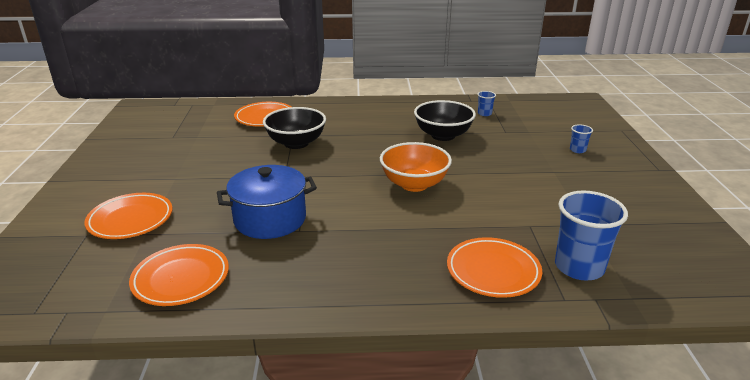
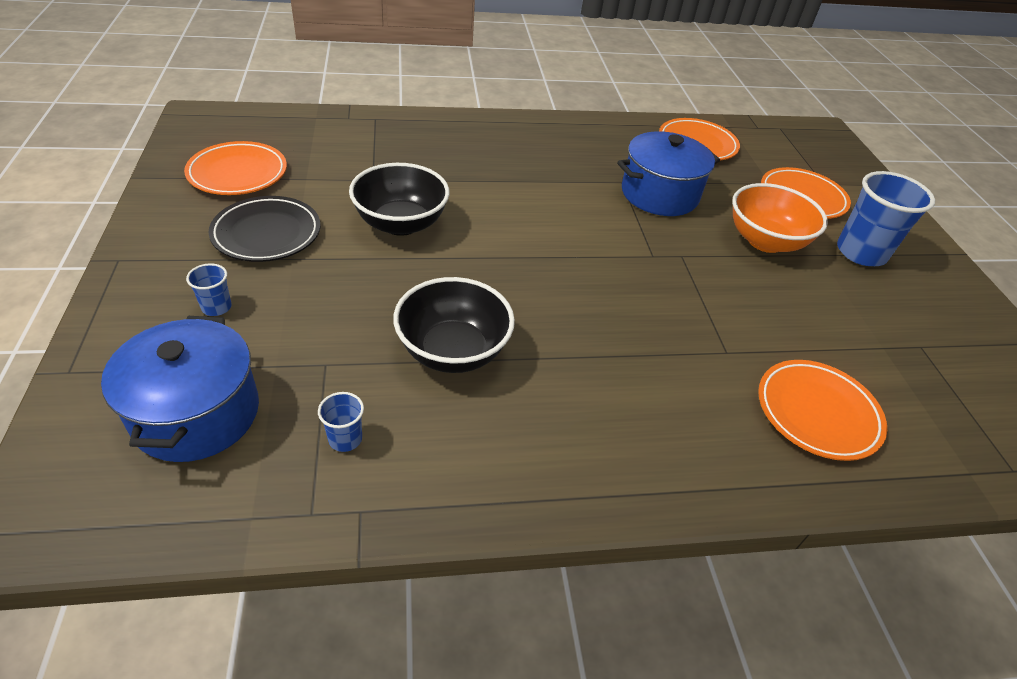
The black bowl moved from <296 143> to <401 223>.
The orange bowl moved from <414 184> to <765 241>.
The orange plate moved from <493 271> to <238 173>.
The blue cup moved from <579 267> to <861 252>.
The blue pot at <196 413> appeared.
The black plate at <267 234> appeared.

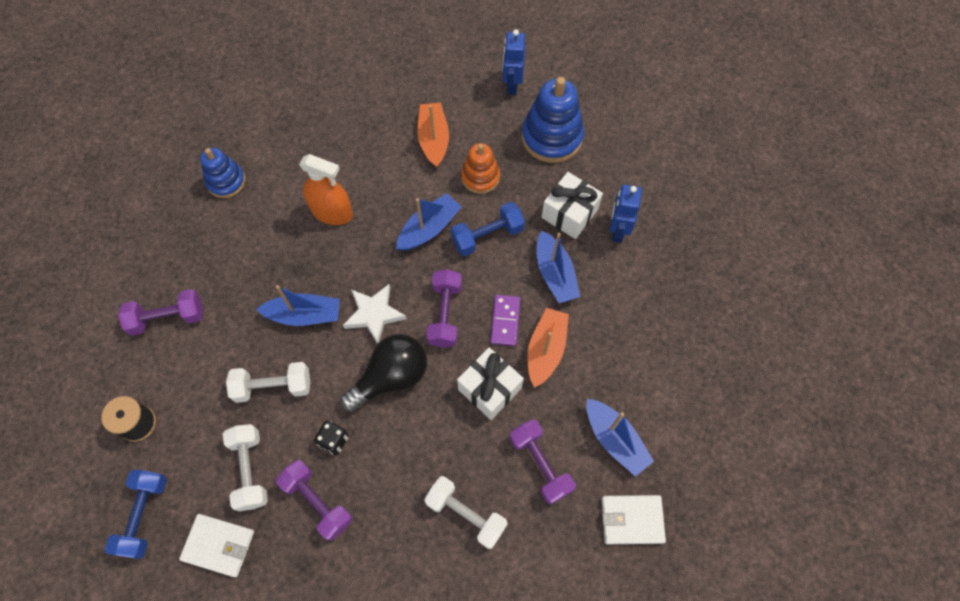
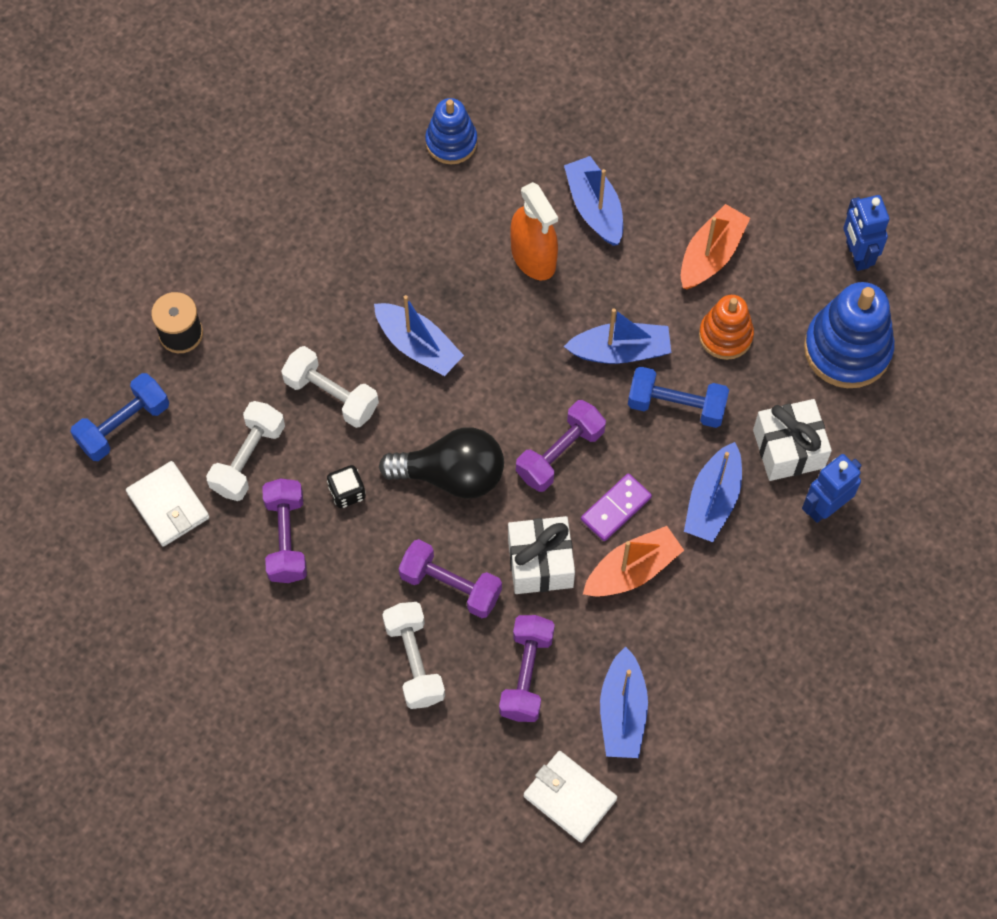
The purple dumbbell moved from <168 318> to <450 585>.
The white star at <374 314> disappeared.
The blue robot at <512 85> turned 60 degrees counterclockwise.
The blue boat at <594 208> appeared.

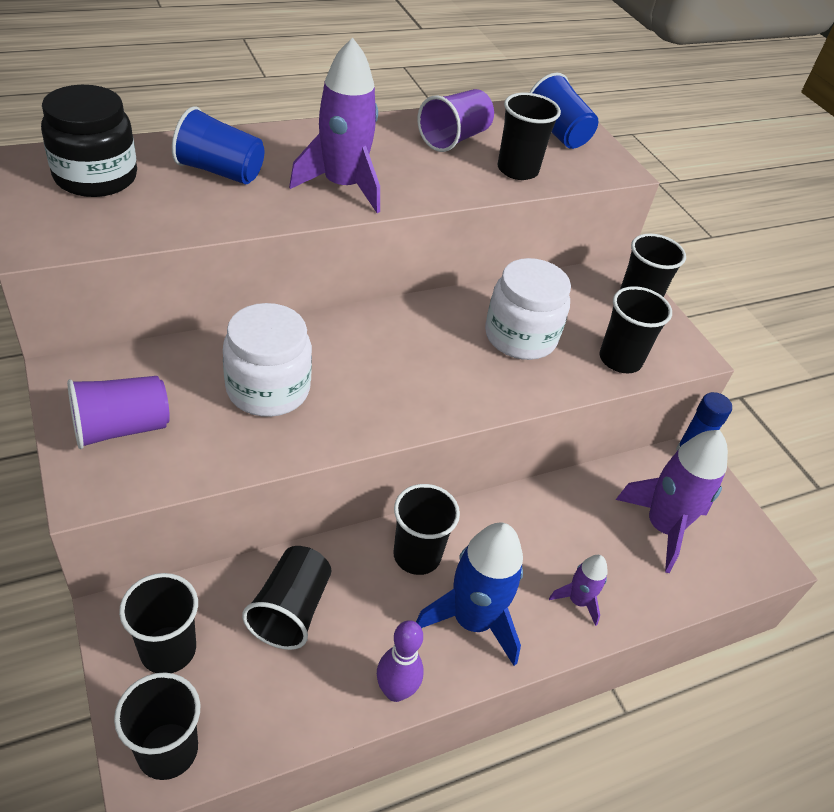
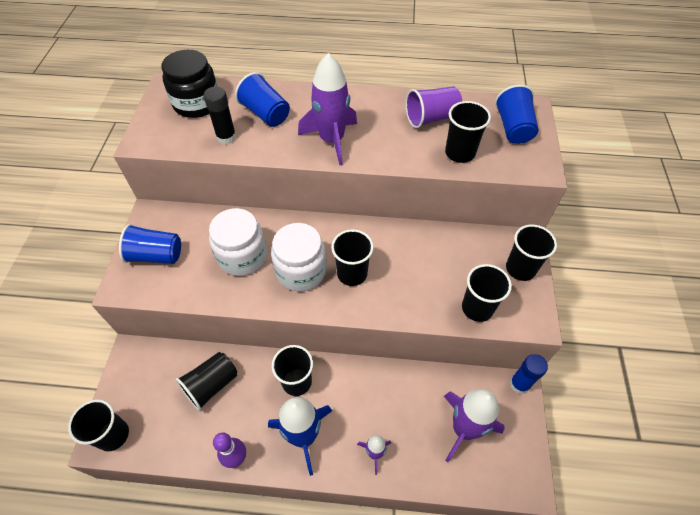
The purple cup at <121 428> became the blue cup at <156 255>.
The black cup moved from <168 649> to <352 273>.
The white jar moved from <520 337> to <301 271>.
The black glue stick at <226 137> appeared.

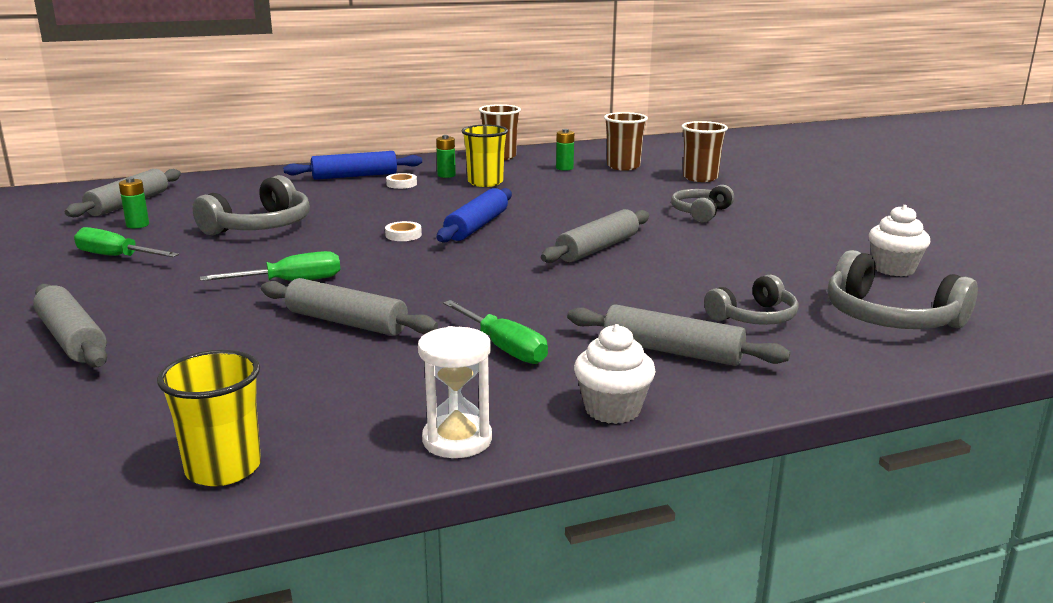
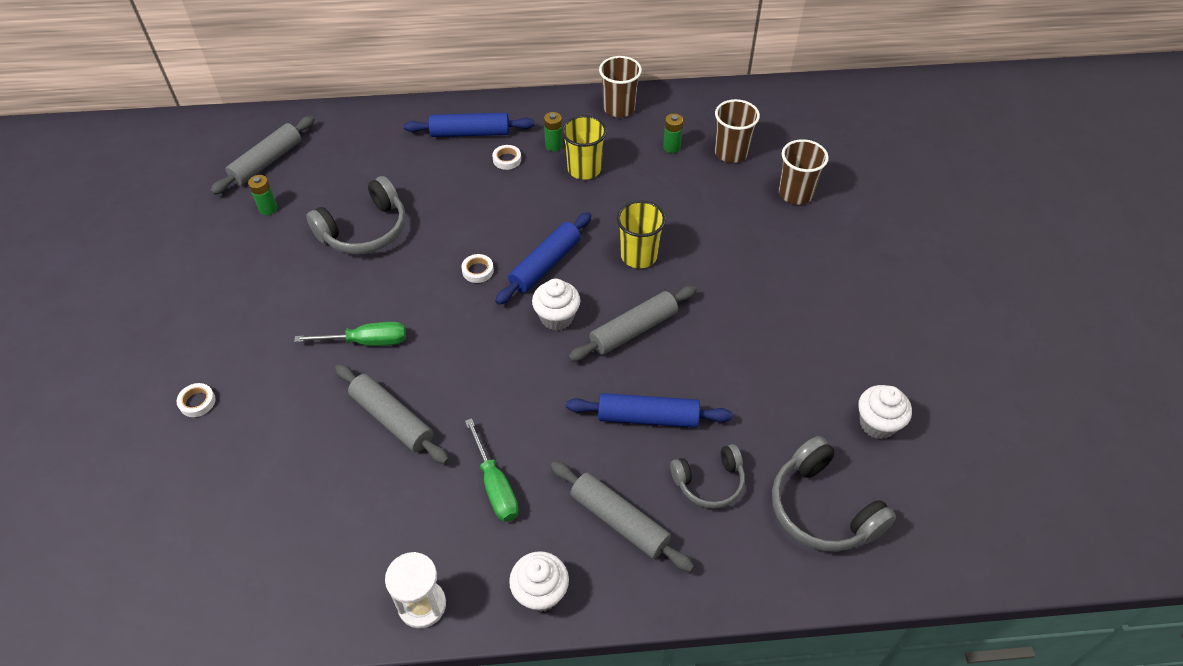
The grey rolling pin at <72 339> was replaced by the white tape at <197 402>.
The green screwdriver at <116 257> disappeared.
The yellow cup moved from <223 468> to <638 256>.
The grey headphones at <700 213> disappeared.
The white cupcake at <557 317> appeared.
The blue rolling pin at <648 417> appeared.

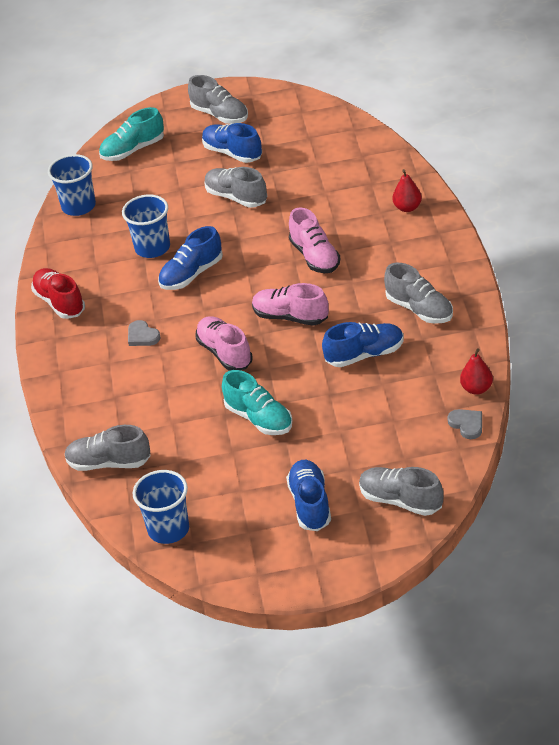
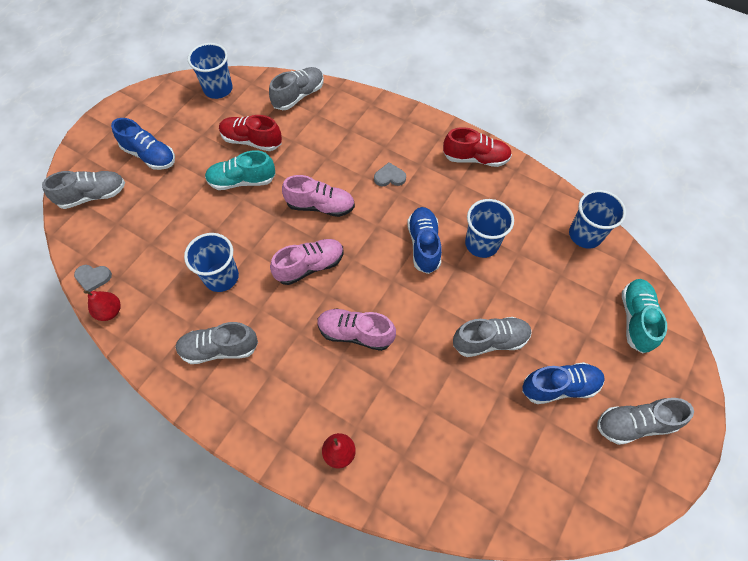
The blue shoe at <364 355> was replaced by the blue cup at <221 277>.
The red shoe at <251 141> appeared.

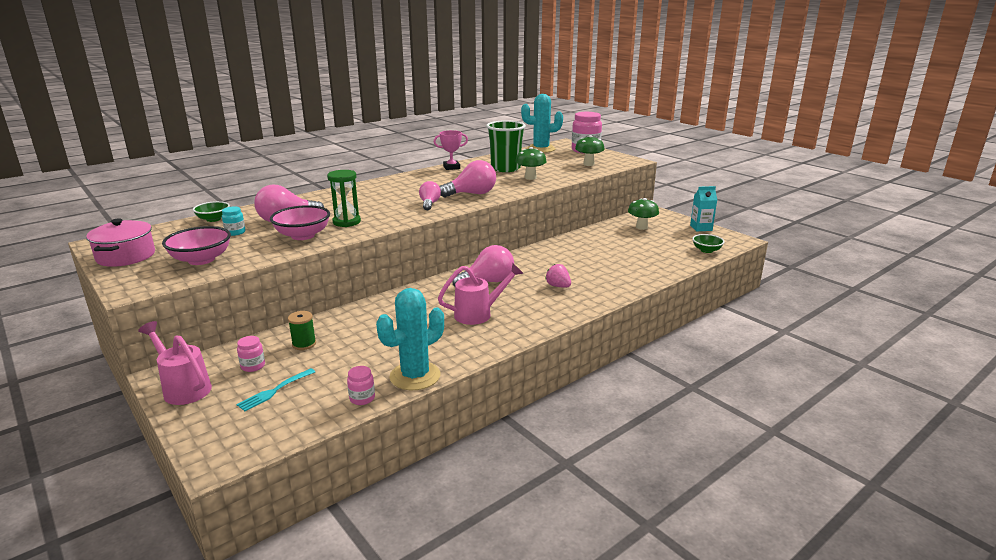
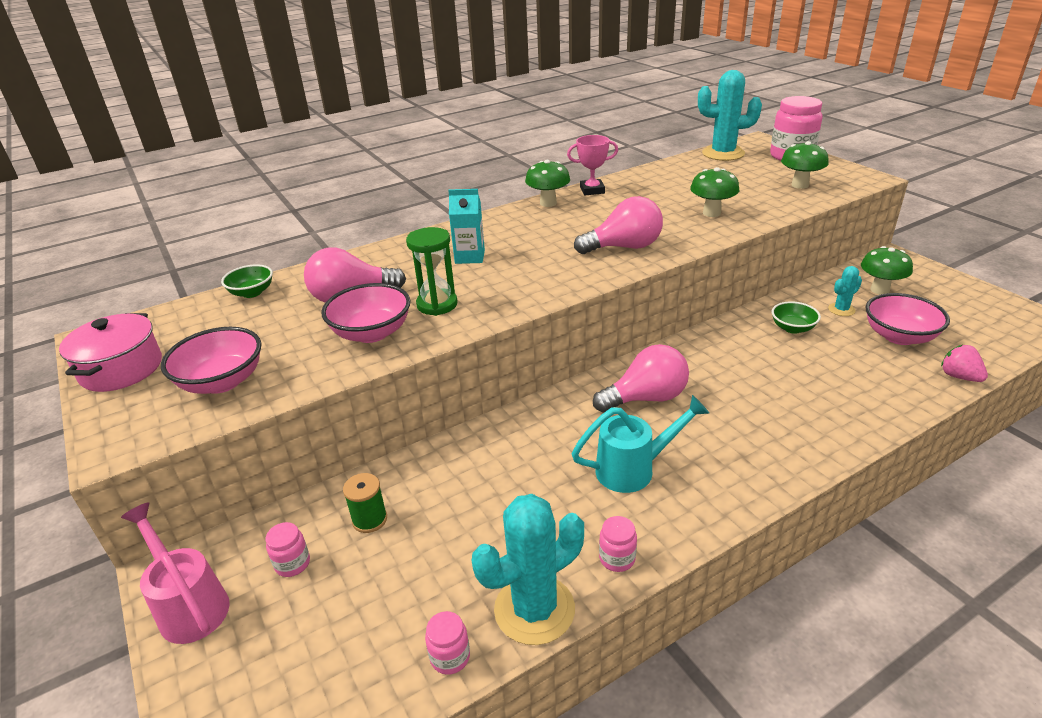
The turquoise jar at <235 232> disappeared.
The turquoise fork at <275 390> disappeared.
The pink light bulb at <429 204> disappeared.
The pink watering can at <479 314> became the turquoise watering can at <634 469>.
The green cup at <505 168> disappeared.
The pink strawberry moved from <558 286> to <959 376>.
The turquoise carton moved from <701 228> to <470 257>.
The green bowl moved from <706 250> to <792 328>.
The green mushroom at <548 203> appeared.
The pink jar at <617 558> appeared.
The turquoise cactus at <841 309> appeared.
The pink bowl at <899 336> appeared.

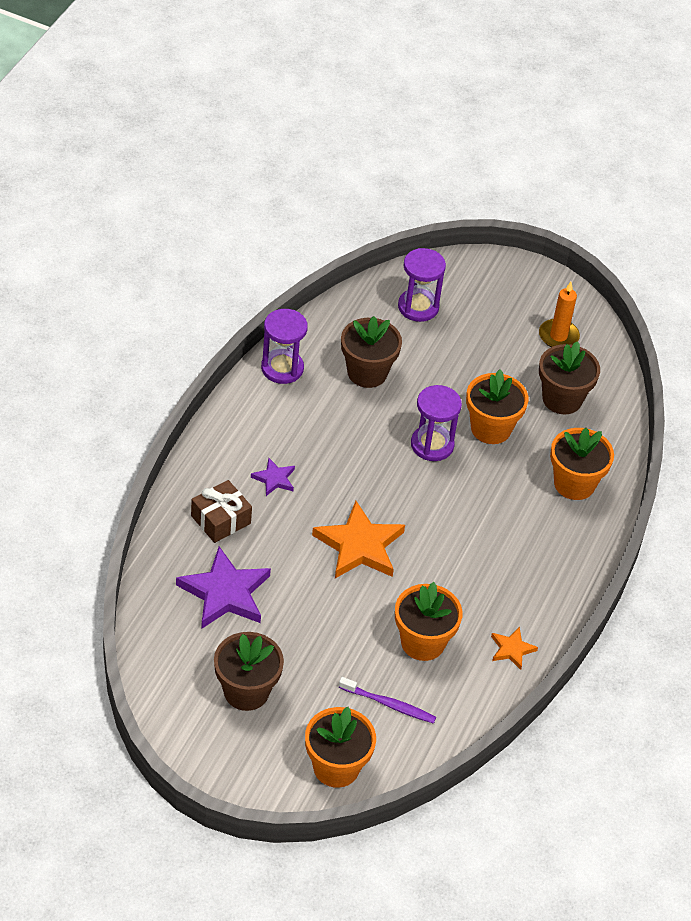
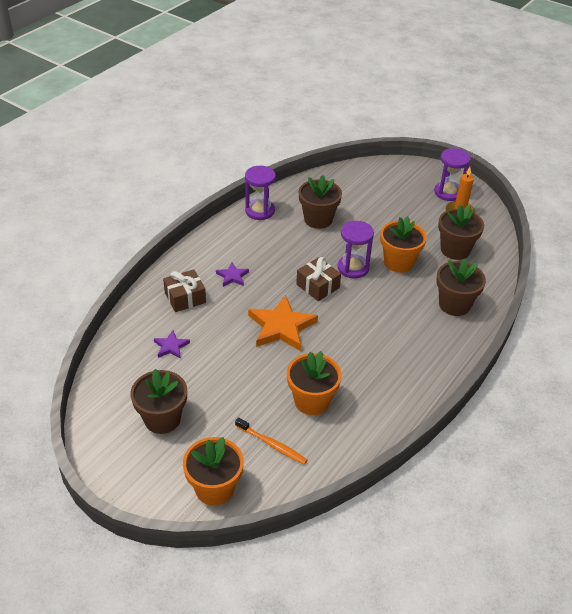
The purple star at <225 593> changed to 0.50 times the size.
The purple toothbrush at <389 704> became the orange toothbrush at <272 444>.
The purple hourglass moved from <418 307> to <448 192>.
The orange star at <512 649> disappeared.
The orange flower pot at <574 484> became the brown flower pot at <454 305>.
The brown gift at <317 286> appeared.

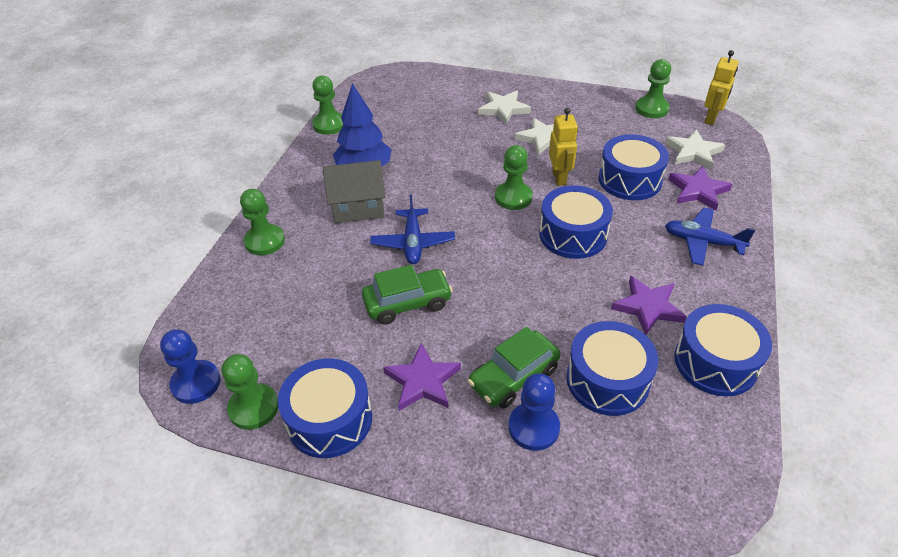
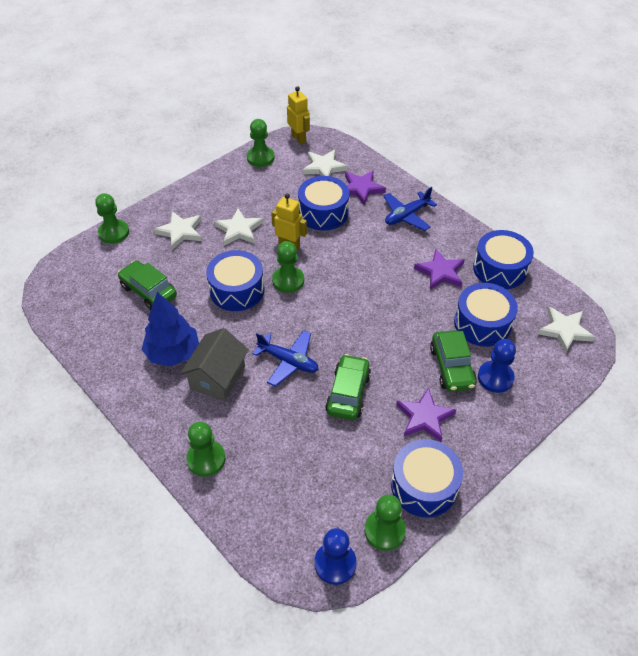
The green pawn moved from <329 125> to <114 232>.
The blue drum moved from <573 234> to <237 290>.
The green car at <149 291> appeared.
The white star at <564 330> appeared.

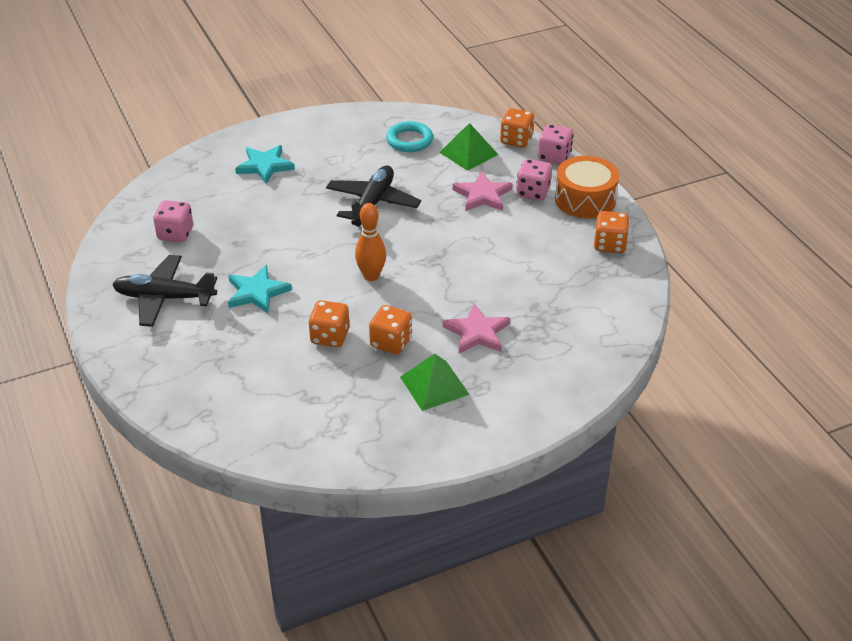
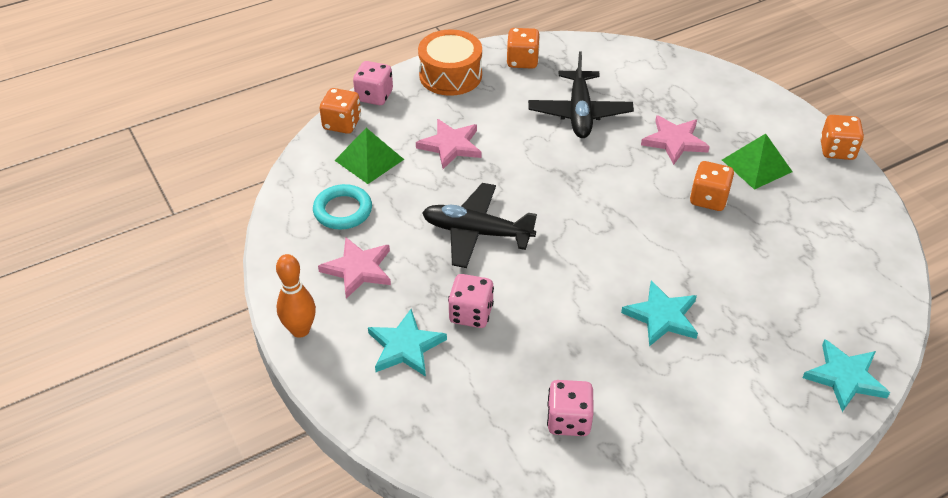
The black plane moved from <165 298> to <579 113>.
The orange dice moved from <330 337> to <837 150>.
The orange bowling pin moved from <371 276> to <300 330>.
The pink dice moved from <533 192> to <471 314>.
The pink star at <358 269> appeared.
The turquoise star at <845 377> appeared.

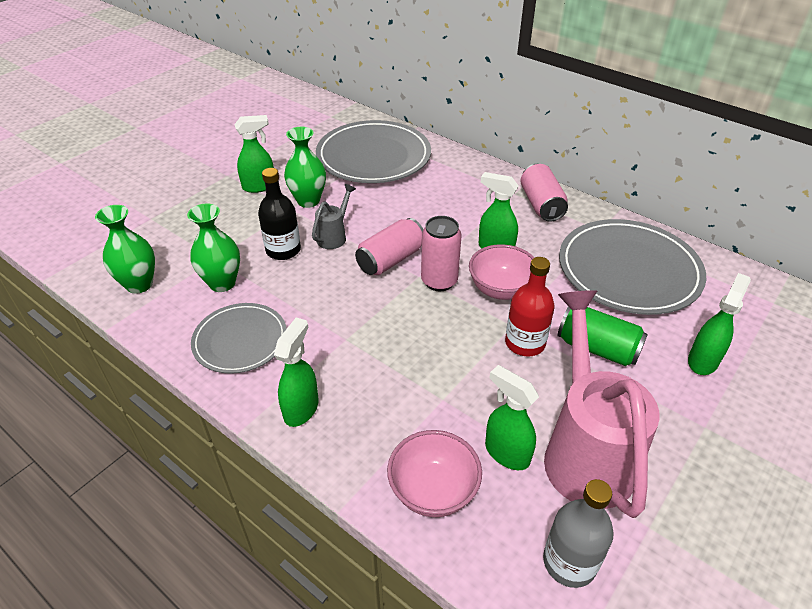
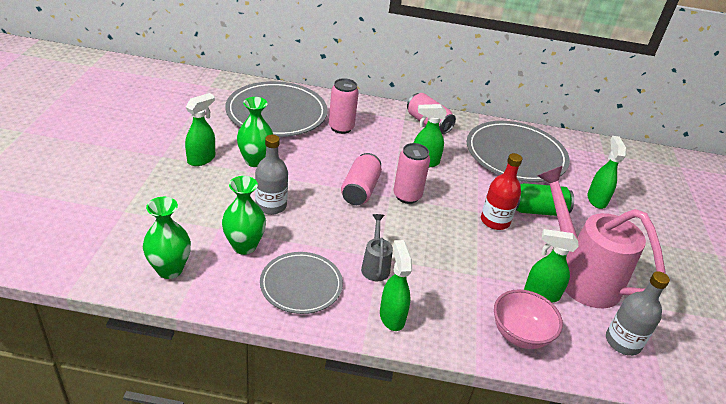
The black bottle at <283 250> became the grey bottle at <271 206>.
The grey watering can moved from <334 236> to <375 266>.
The pink bowl at <501 289> disappeared.
The pink can at <341 127> appeared.

